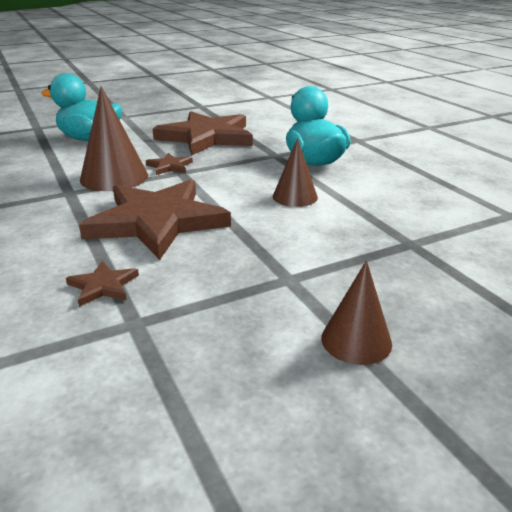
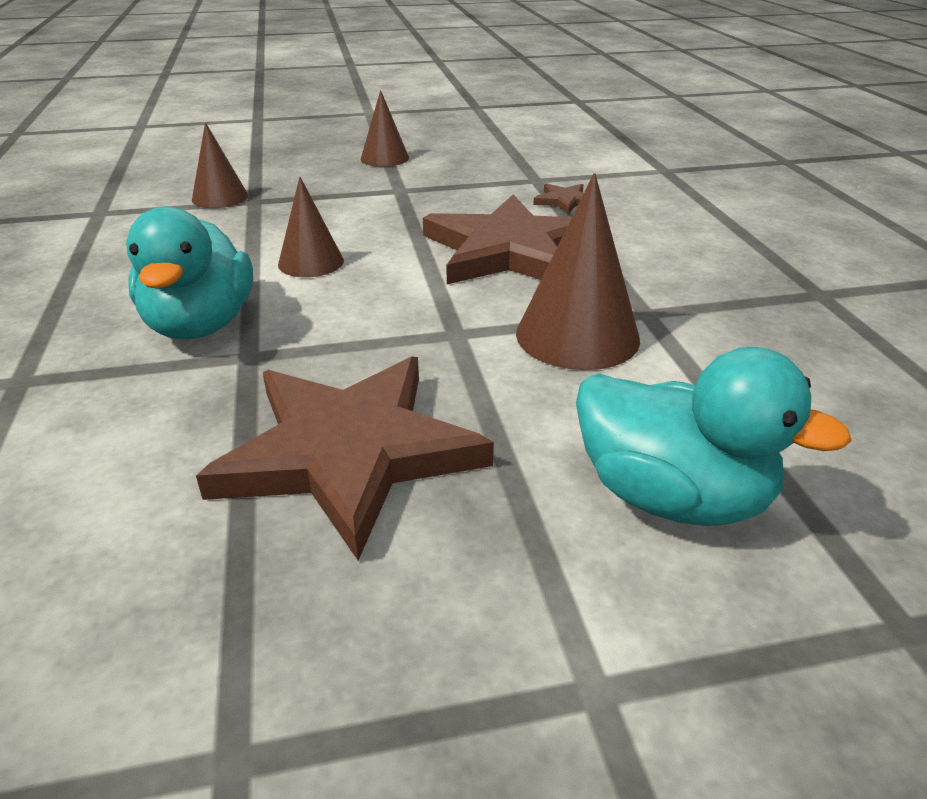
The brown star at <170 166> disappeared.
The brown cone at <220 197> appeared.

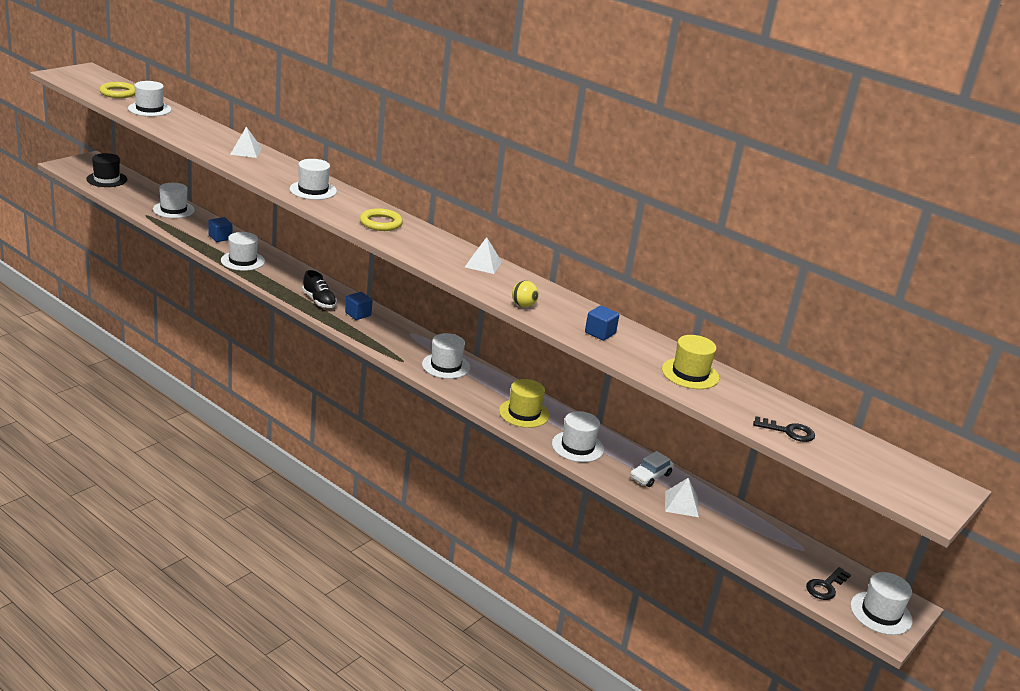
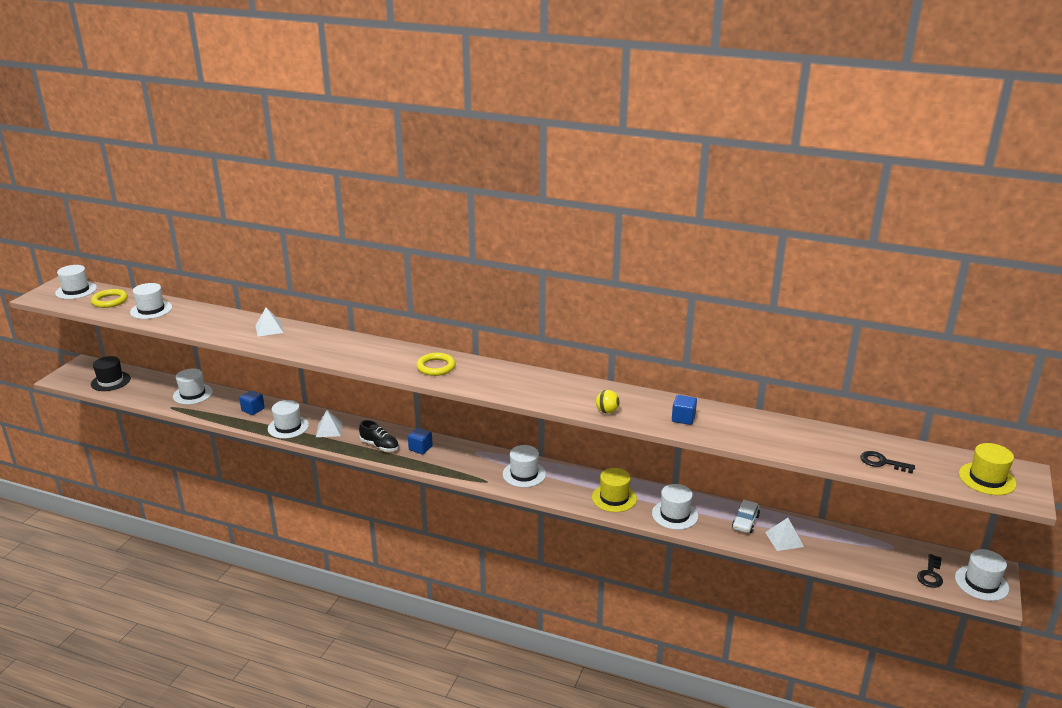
The white hat moved from <313 190> to <76 290>.
The white pyramid moved from <483 264> to <329 429>.
The yellow hat moved from <690 374> to <987 479>.
The black key at <788 431> turned 150 degrees counterclockwise.

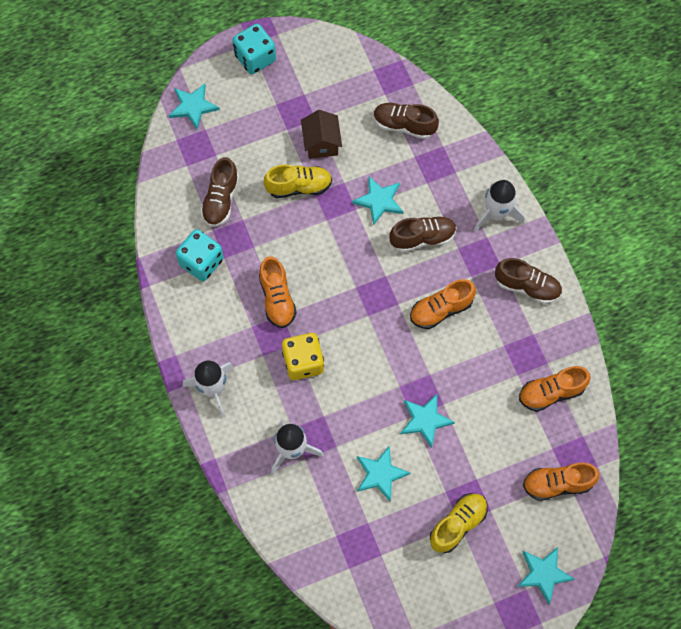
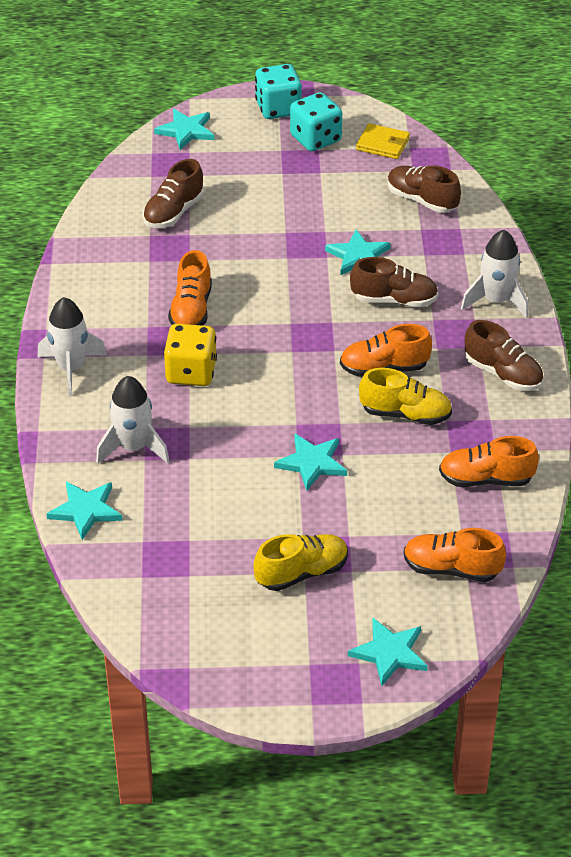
The turquoise dice moved from <201 262> to <315 139>.
The yellow shoe moved from <299 187> to <405 414>.
The brown house at <321 143> disappeared.
The turquoise star moved from <380 474> to <86 510>.
The yellow wallet at <382 144> appeared.

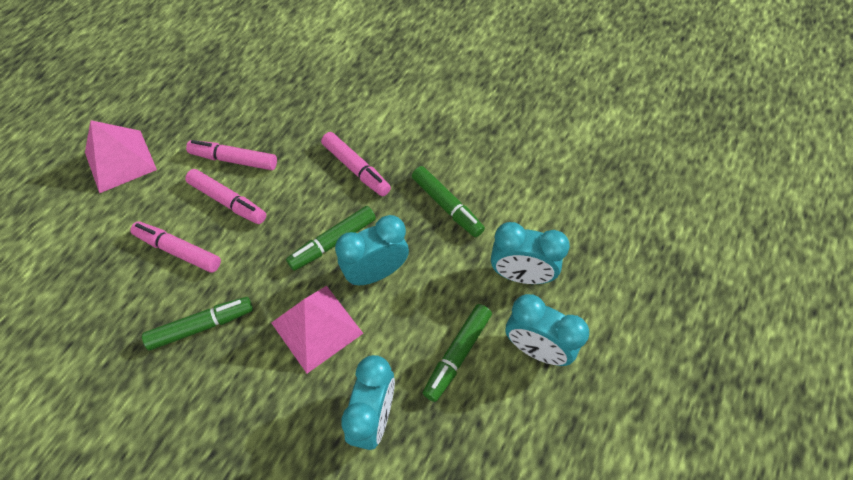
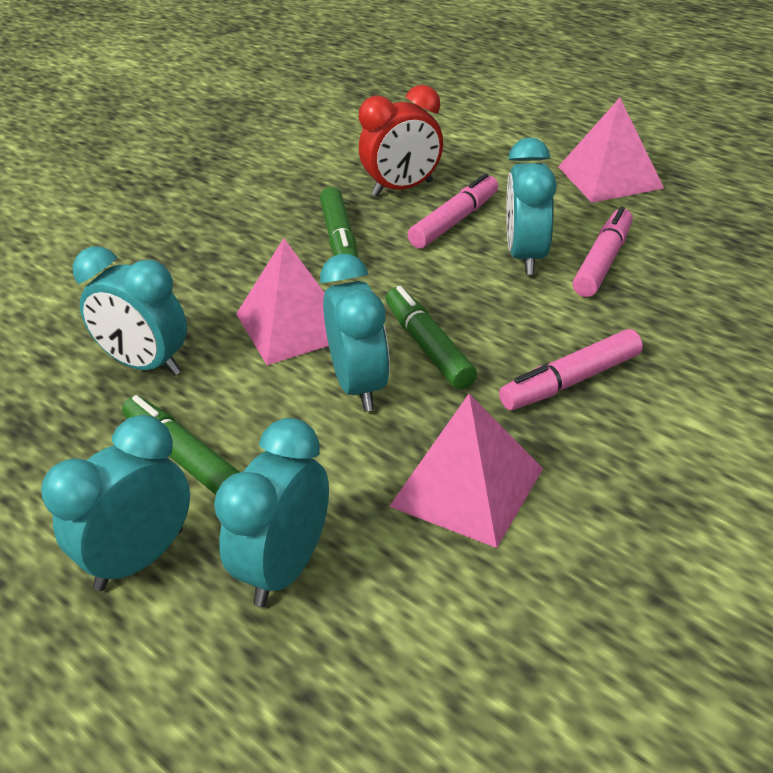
The pink marker at <228 201> was replaced by the turquoise clock at <526 257>.
The green marker at <447 206> was replaced by the pink pyramid at <466 487>.
The red clock at <402 189> appeared.

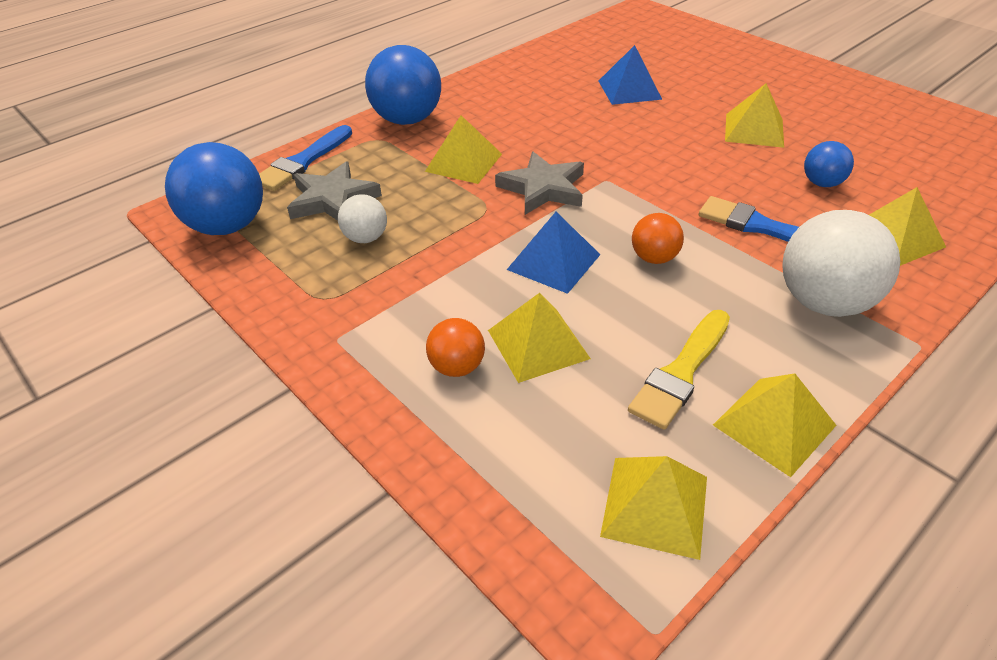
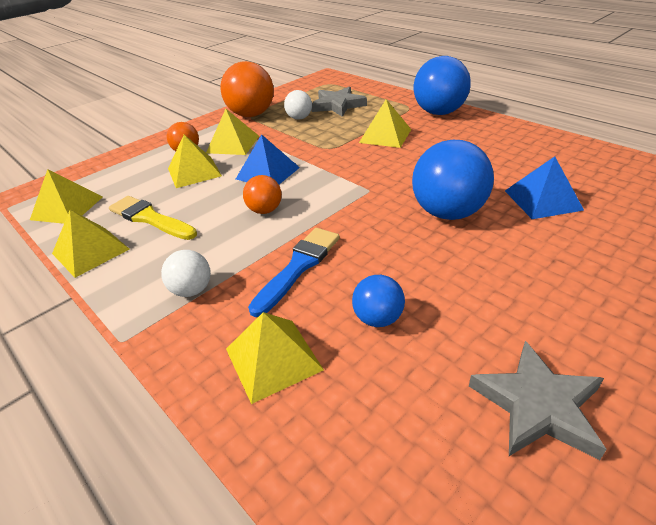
The blue ball moved from <228 226> to <448 213>.
The blue brush at <303 161> disappeared.
The grey star moved from <543 188> to <537 405>.
The yellow pyramid moved from <754 130> to <233 144>.
The white ball at <823 302> changed to 0.53 times the size.
The orange ball at <251 115> appeared.

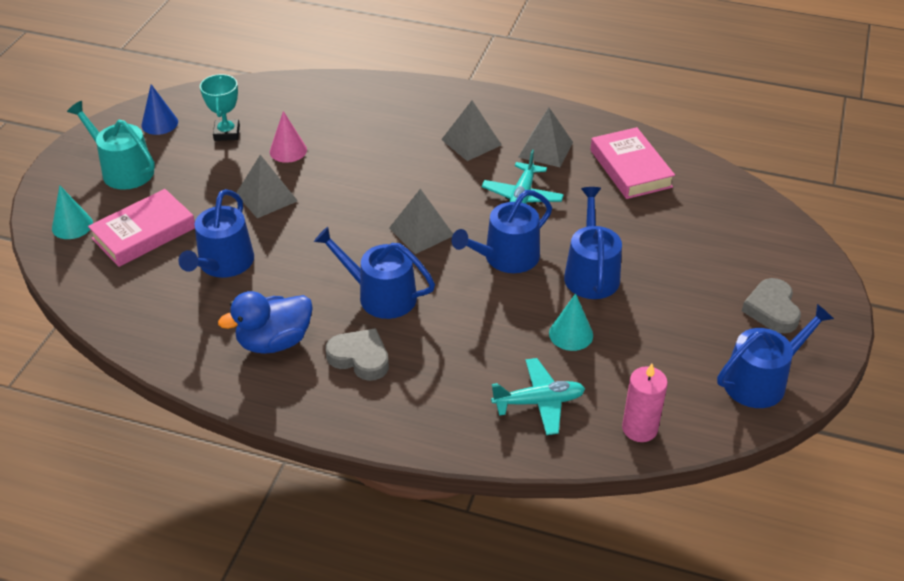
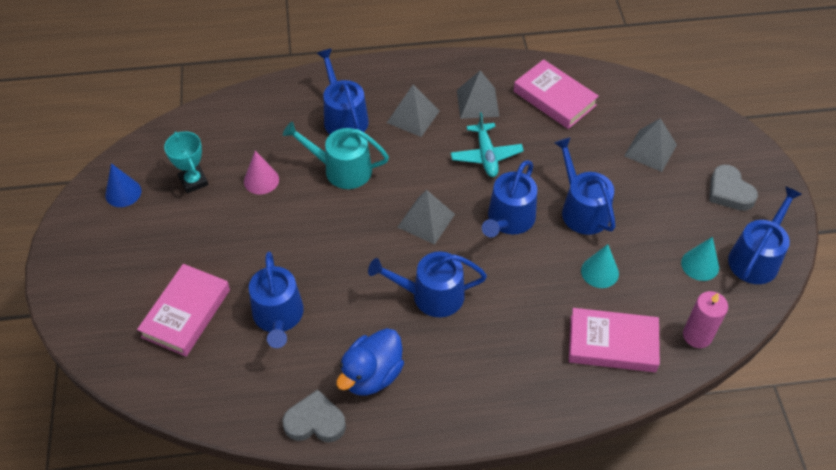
The turquoise cone moved from <72 225> to <700 265>.
The turquoise watering can moved from <123 170> to <342 169>.
The grey pyramid moved from <266 197> to <650 150>.
The grey heart moved from <360 358> to <315 422>.
The turquoise plane at <539 402> was replaced by the pink book at <612 343>.
The blue watering can at <343 117> appeared.

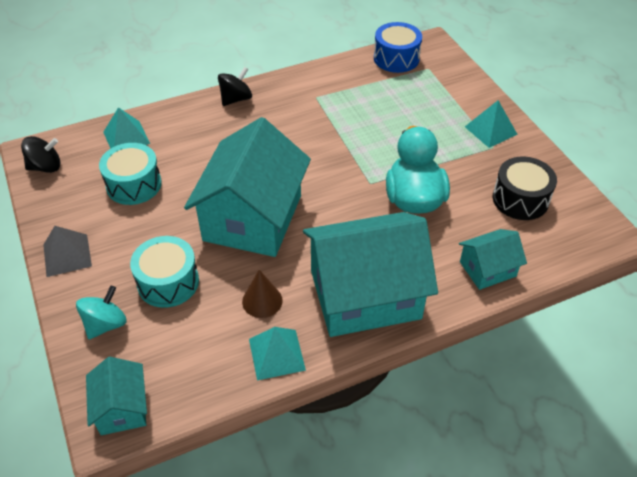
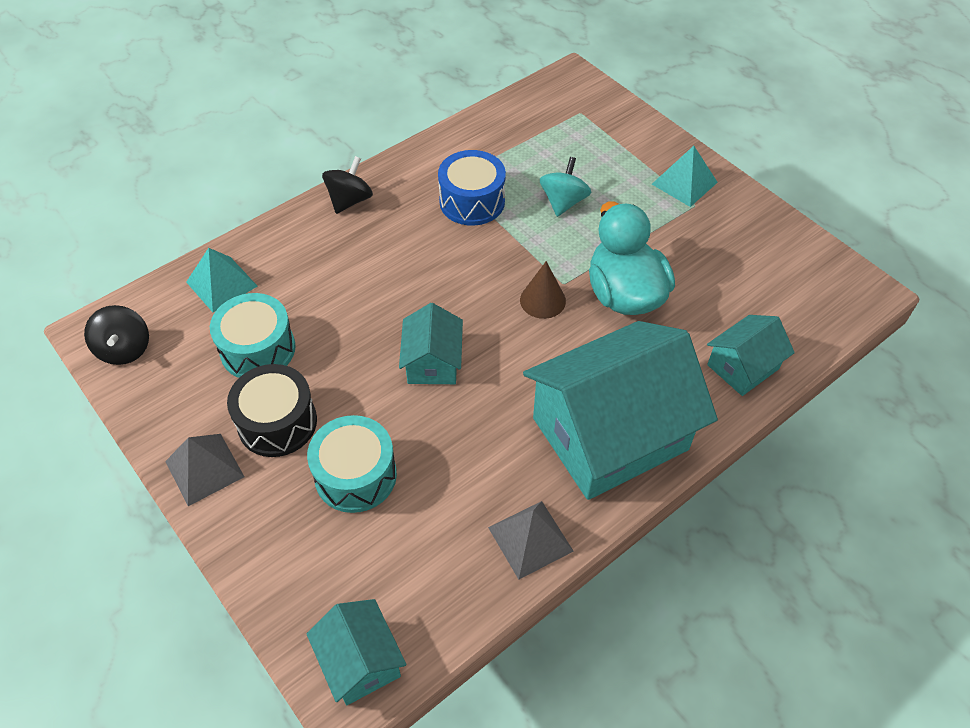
The black spinning top at <45 167> turned 105 degrees clockwise.
The turquoise spinning top moved from <106 324> to <563 202>.
The turquoise house at <252 218> changed to 0.48 times the size.
The brown cone moved from <262 301> to <542 300>.
The turquoise pyramid at <277 354> became the grey pyramid at <530 539>.
The blue drum moved from <396 58> to <472 201>.
The black drum moved from <520 199> to <277 422>.

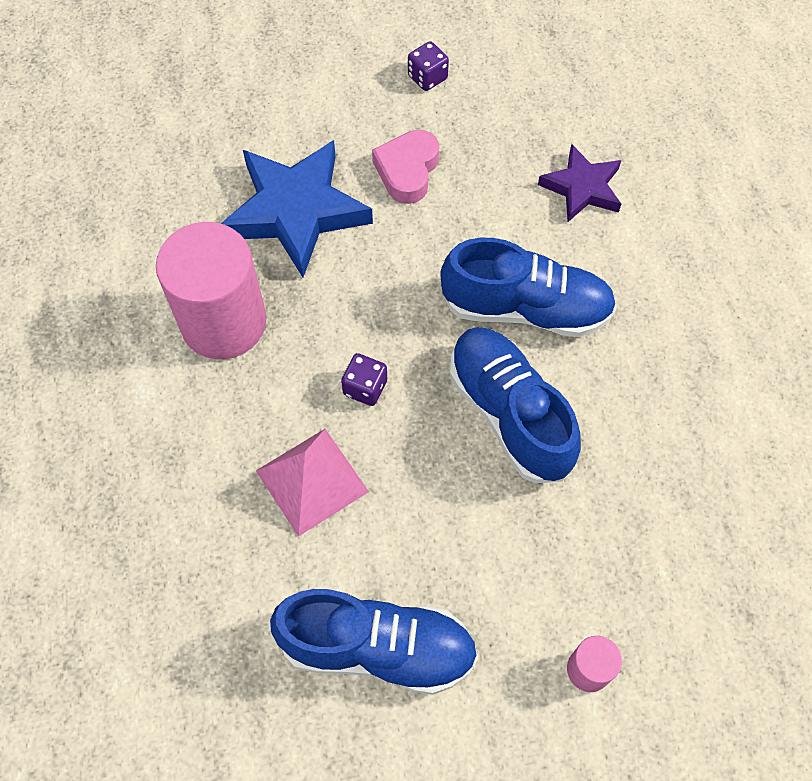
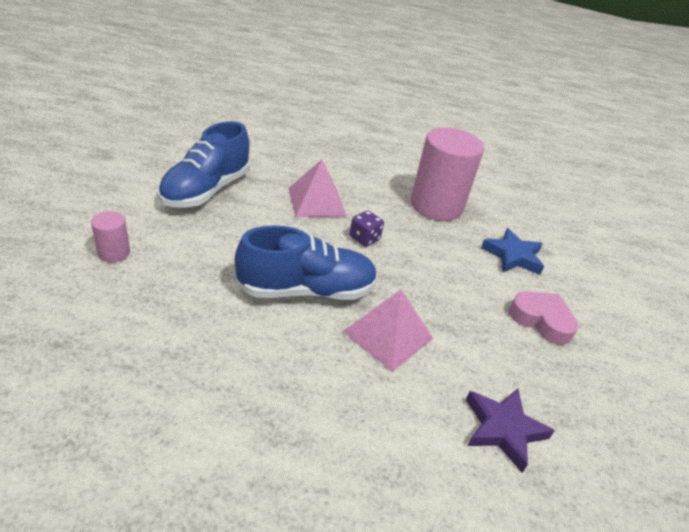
The blue star at <296 211> changed to 0.58 times the size.
The purple dice at <427 77> disappeared.
The blue shoe at <526 308> was replaced by the pink pyramid at <388 334>.

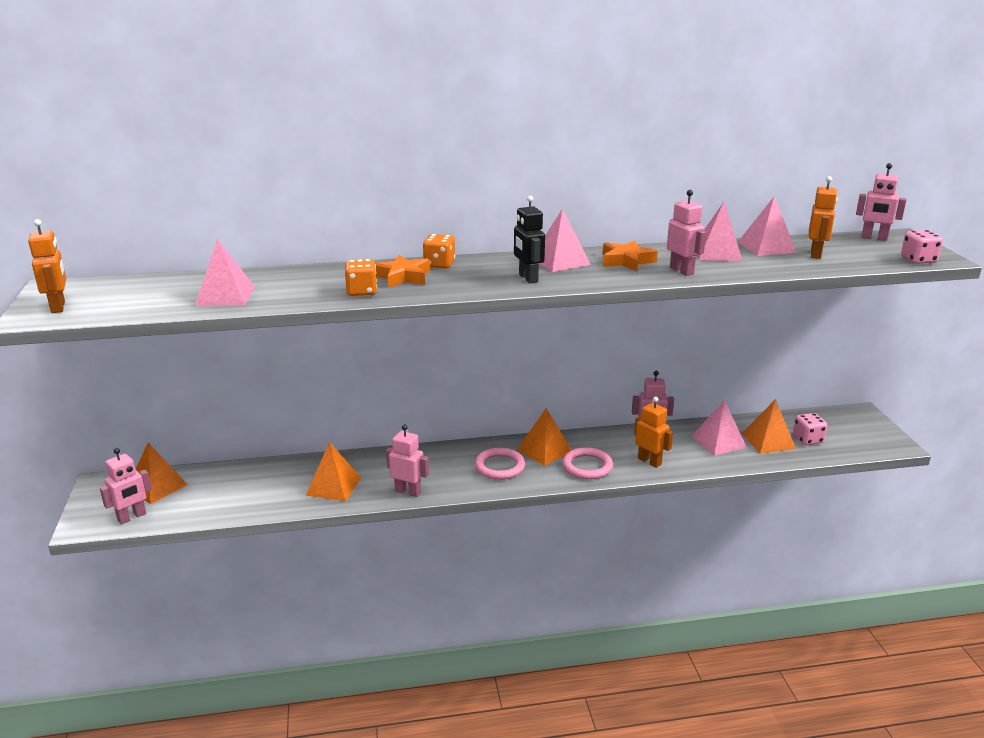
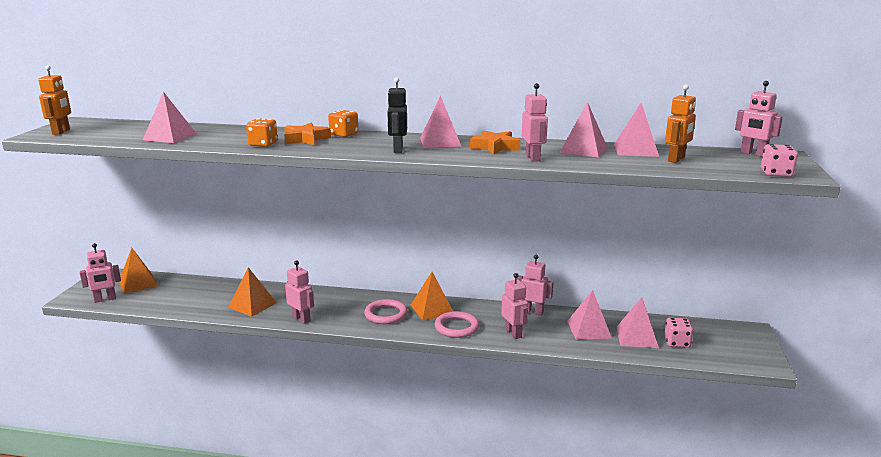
The orange robot at <649 461> became the pink robot at <513 333>.
The orange pyramid at <768 441> became the pink pyramid at <636 337>.

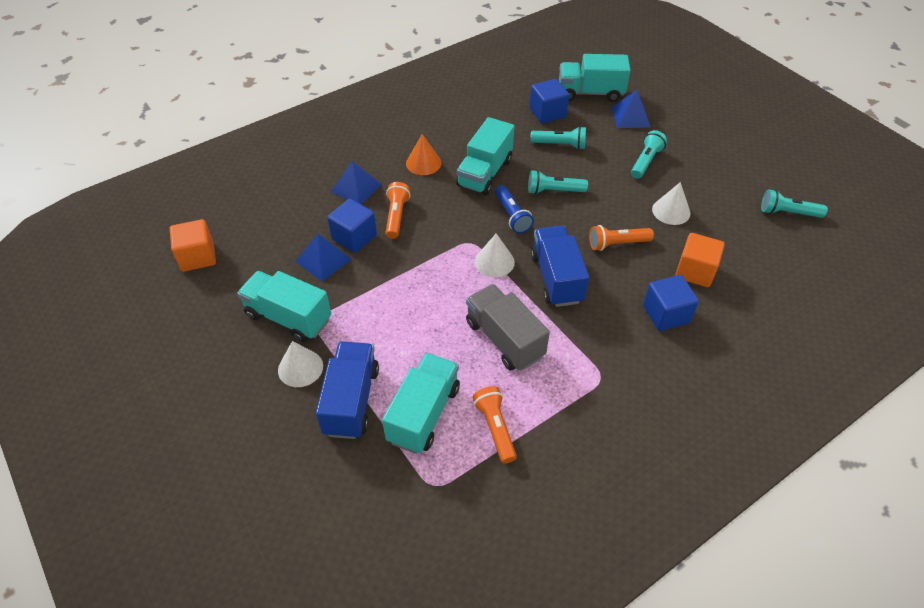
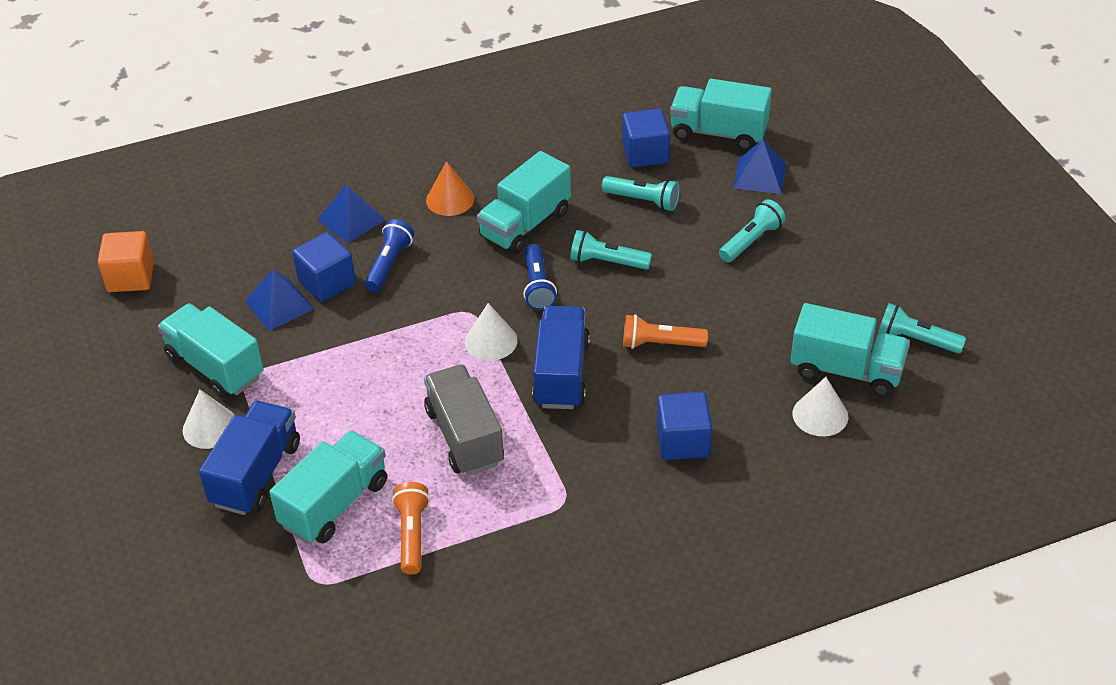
The orange flashlight at <396 216> became the blue flashlight at <389 264>.
The white cone moved from <671 211> to <820 415>.
The orange cube at <695 271> disappeared.
The turquoise truck at <846 370> appeared.

